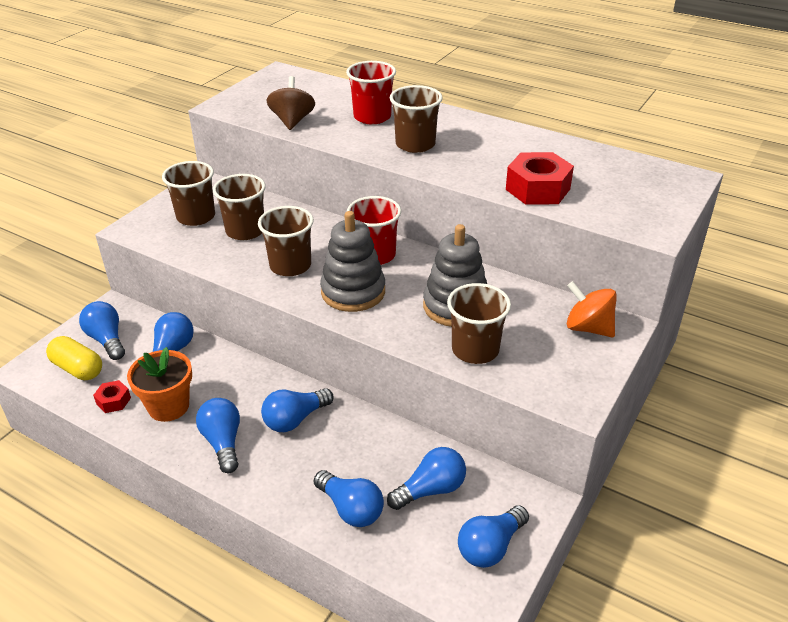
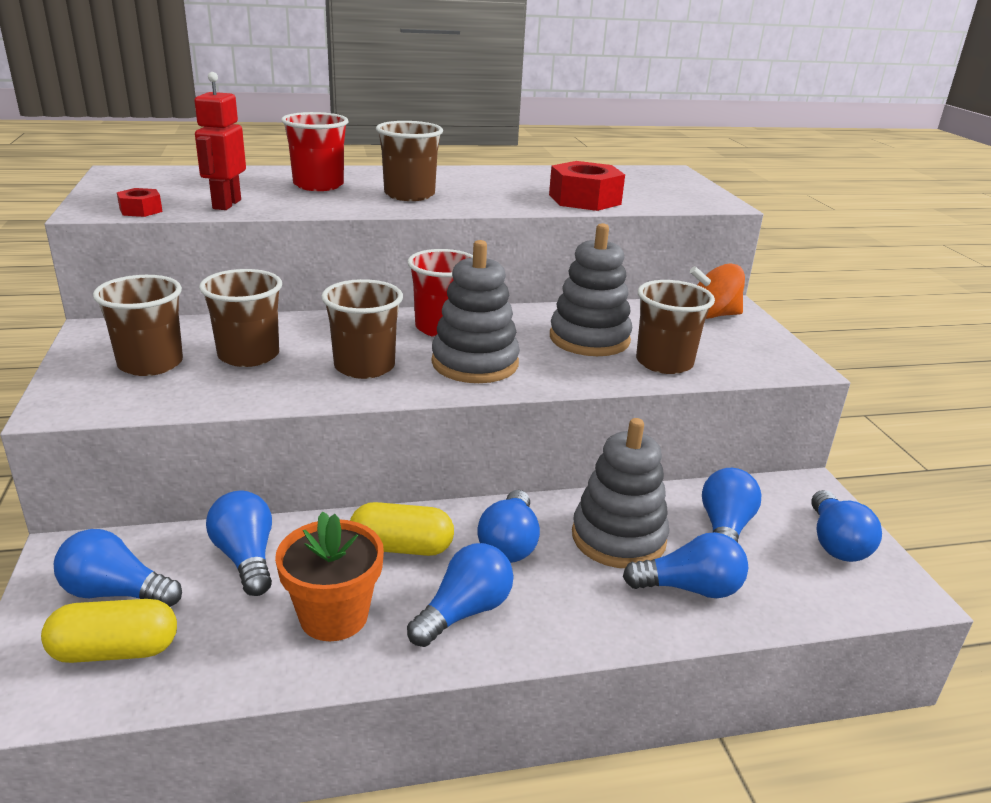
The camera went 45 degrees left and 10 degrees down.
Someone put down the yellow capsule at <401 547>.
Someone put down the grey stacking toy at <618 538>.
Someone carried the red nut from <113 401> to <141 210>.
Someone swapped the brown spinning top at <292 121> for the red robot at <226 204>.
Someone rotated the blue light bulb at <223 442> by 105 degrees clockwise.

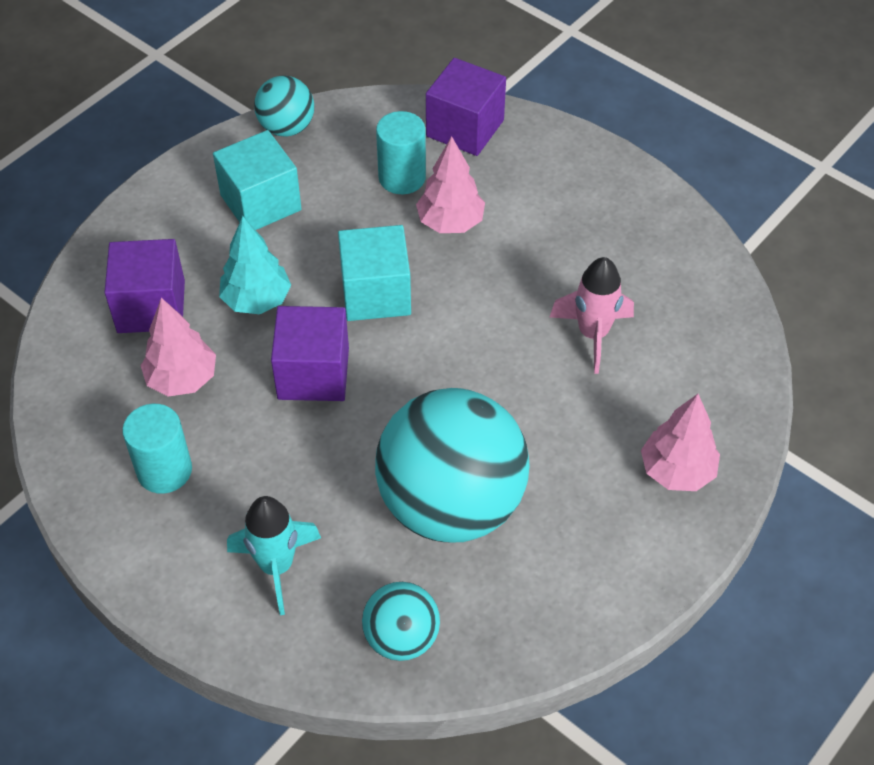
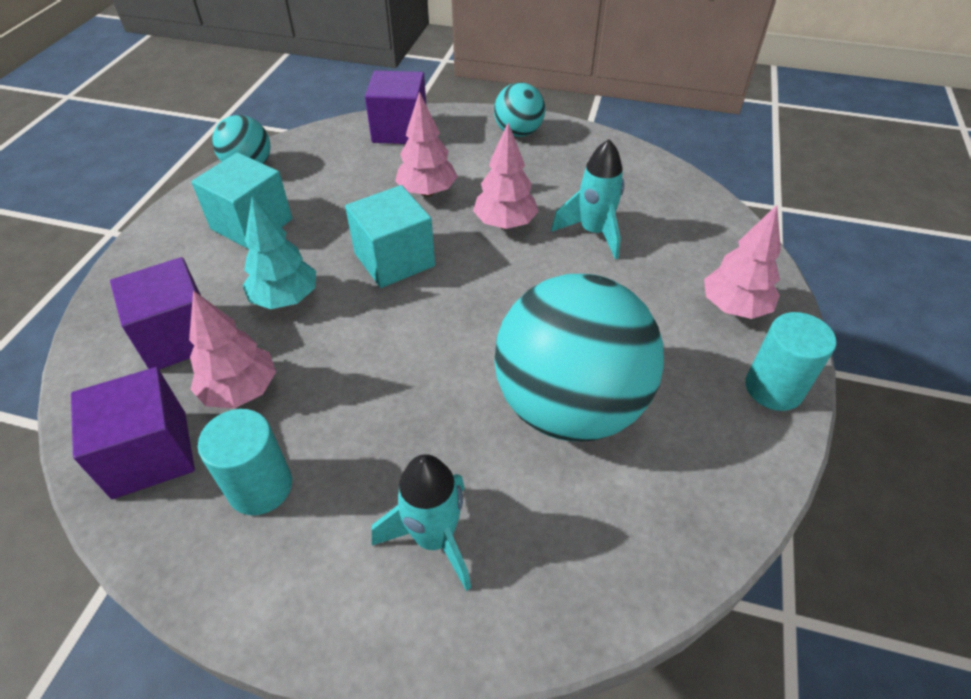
The camera went 25 degrees left and 5 degrees down.
Someone put down the pink tree at <505 224>.
Someone carried the purple cube from <313 373> to <150 454>.
Someone carried the turquoise ball from <401 637> to <518 133>.
Someone carried the turquoise cylinder from <402 177> to <773 388>.
Someone repainted the pink rocket at <593 334>, which became the turquoise rocket at <593 232>.

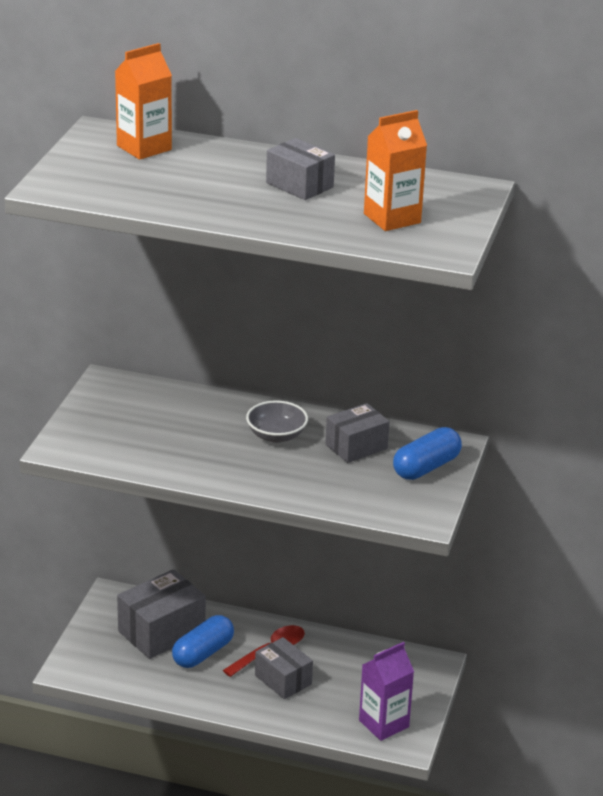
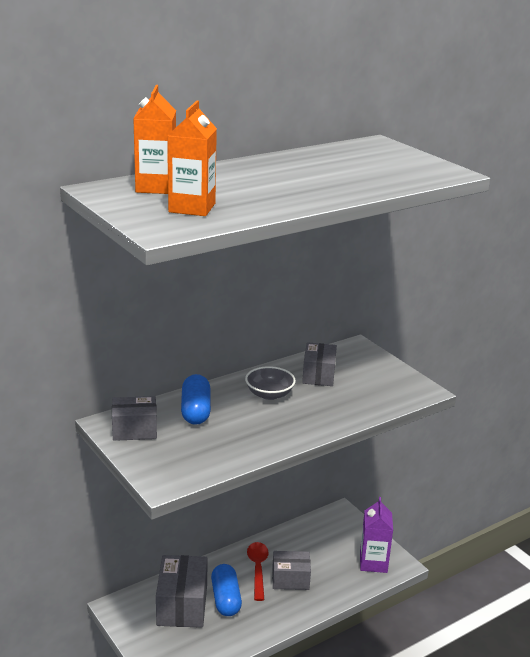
The camera went 50 degrees left and 5 degrees down.
Someone carried the grey box from <299 185> to <134 430>.
Someone carried the orange carton from <392 218> to <192 208>.
Someone carried the blue capsule from <426 467> to <195 411>.

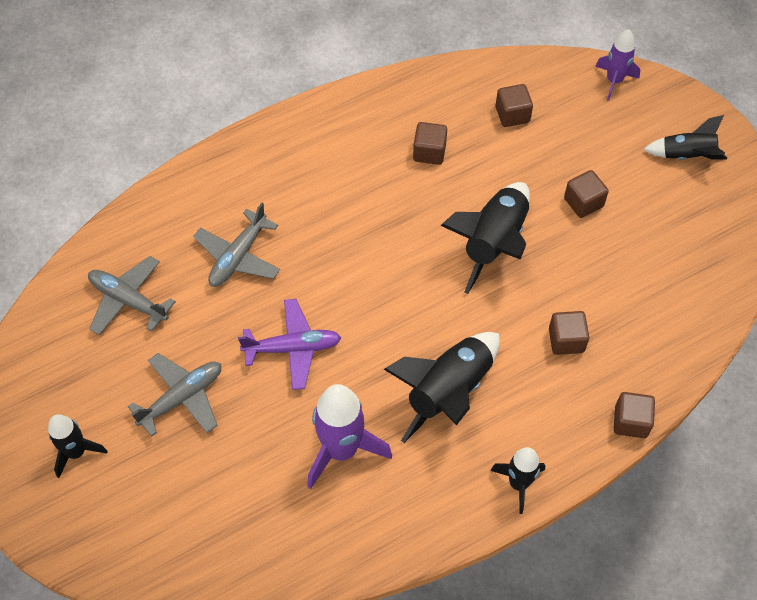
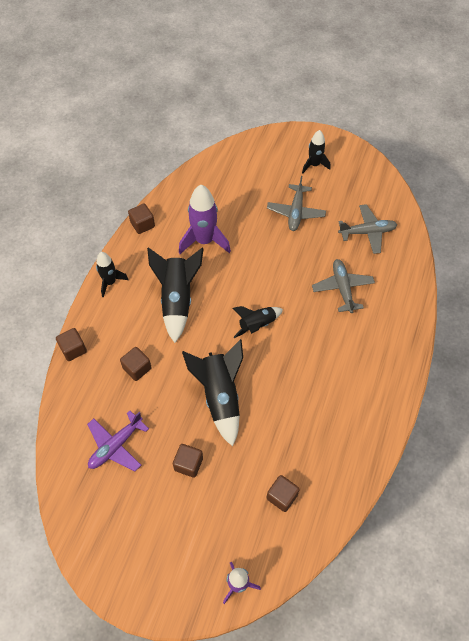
The camera went 140 degrees right and 0 degrees up.
Someone carried the purple plane from <293 348> to <116 445>.
Someone carried the brown cube from <429 152> to <142 224>.
Someone carried the black rocket from <686 155> to <257 325>.

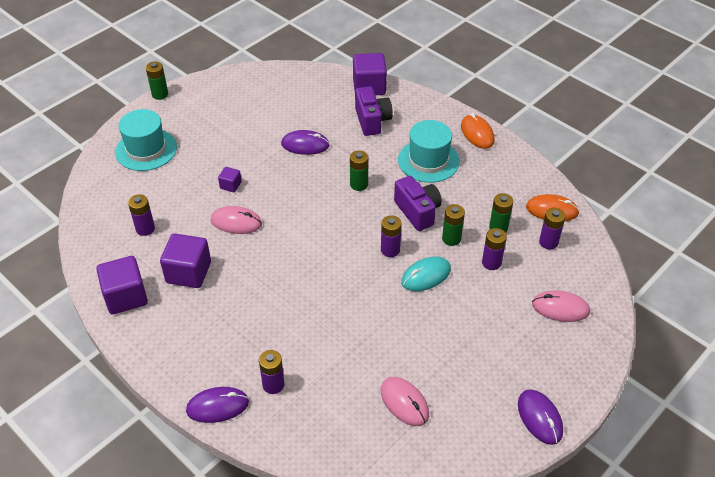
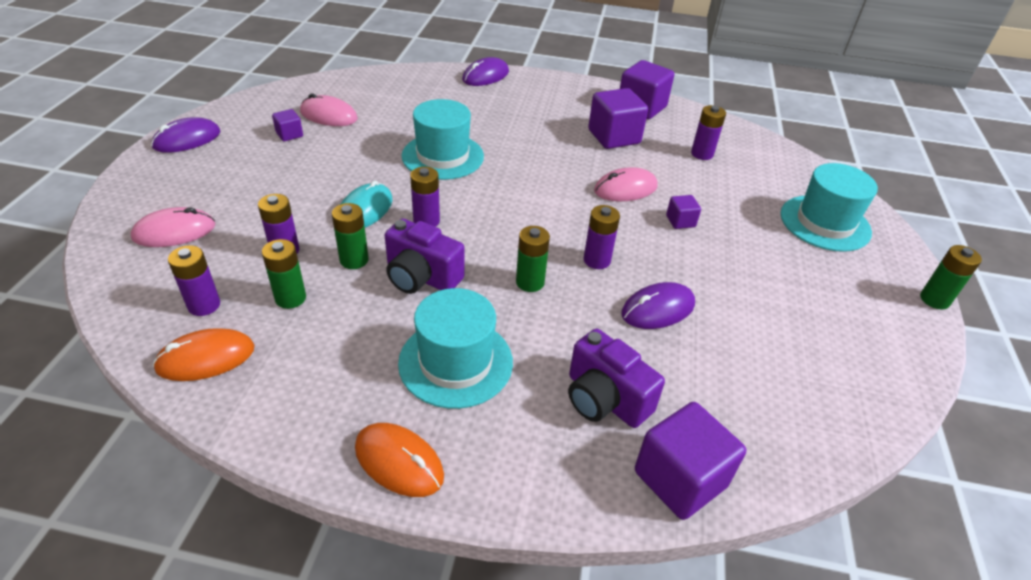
The camera went 145 degrees right and 5 degrees down.
Someone put down the purple cube at <289 134>.
Someone put down the turquoise hat at <442 156>.
Someone carried the purple battery from <273 385> to <597 260>.
Someone rotated the purple mouse at <540 418> by 75 degrees counterclockwise.

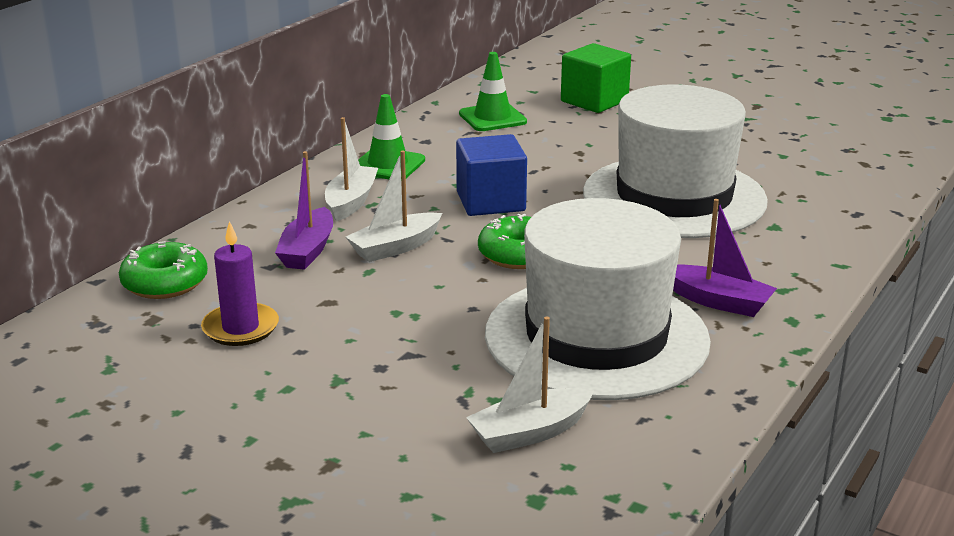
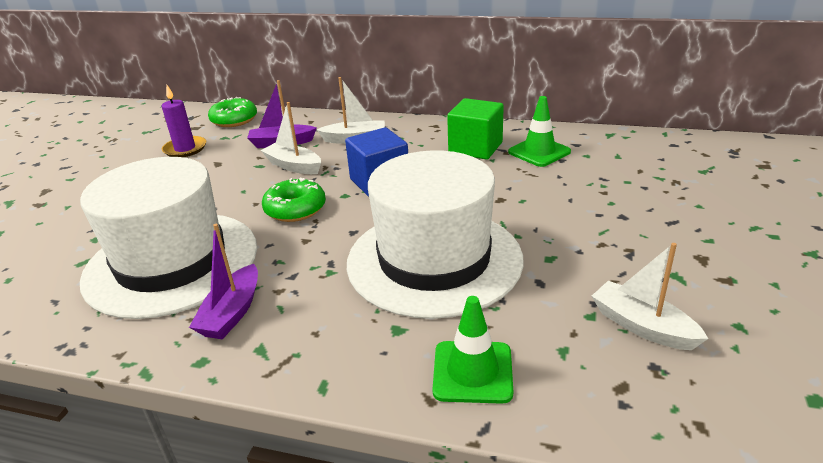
The camera went 75 degrees right and 5 degrees up.
Someone carried the green traffic cone from <388 165> to <472 372>.
Someone carried the white boat from <529 432> to <642 326>.
Someone carried the green cube from <594 101> to <475 148>.

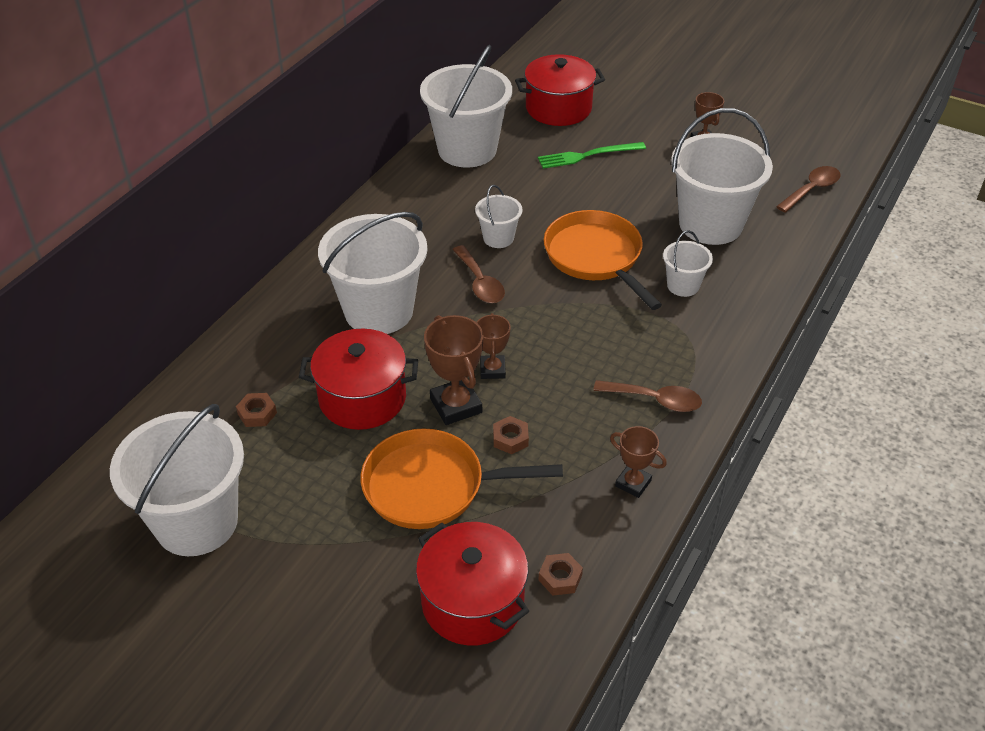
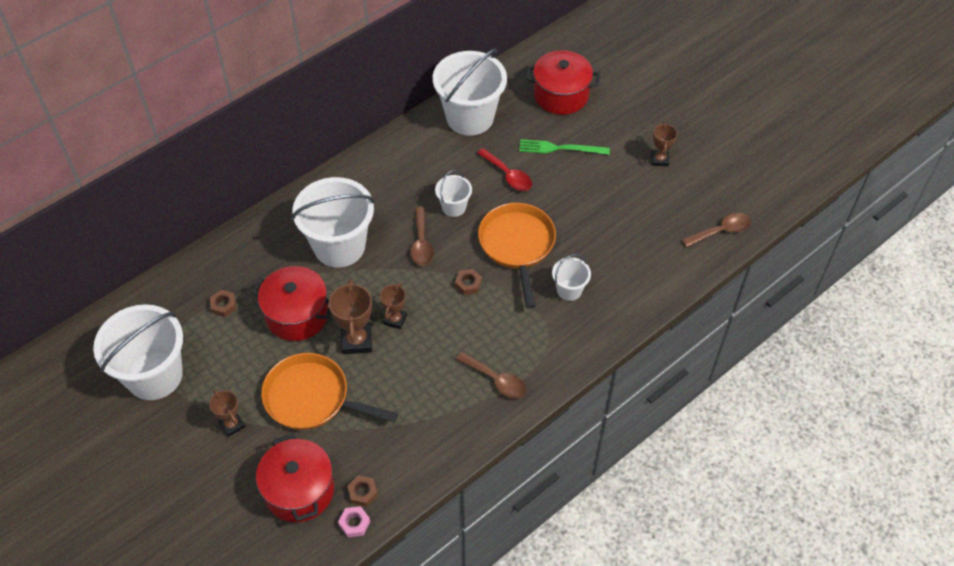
The camera went 20 degrees right and 10 degrees up.
Someone took away the white bucket at <710 224>.
Someone put down the pink nut at <354 523>.
Someone put down the red spoon at <508 175>.
Someone carried the brown nut from <510 438> to <468 284>.
Someone carried the brown trophy from <633 483> to <232 425>.

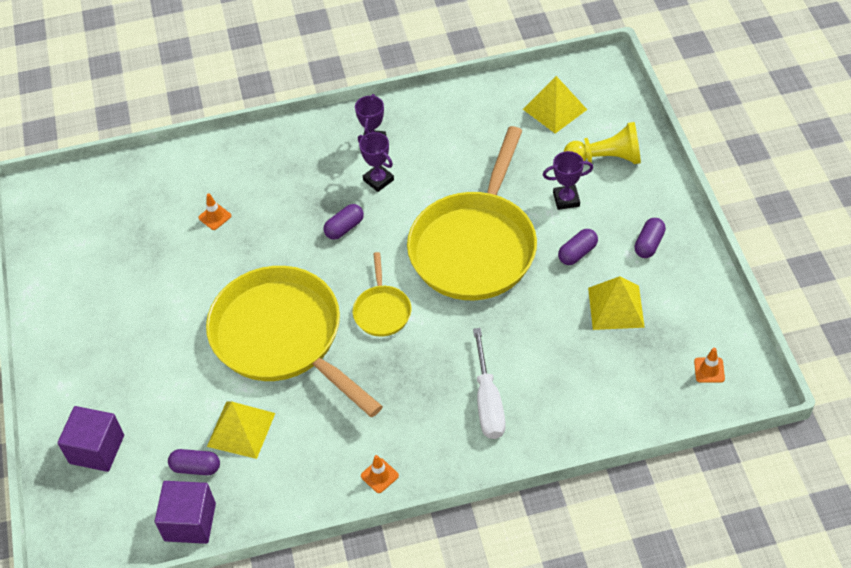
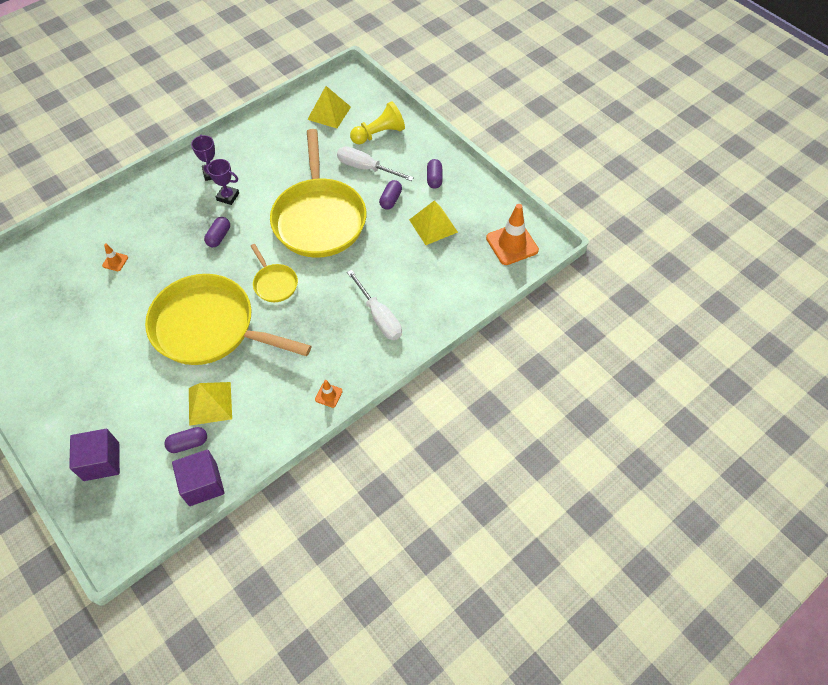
The camera went 30 degrees left and 5 degrees up.
Someone swapped the purple trophy at <566 199> for the white screwdriver at <366 168>.
Someone scaled the orange traffic cone at <709 370> by 2.11.

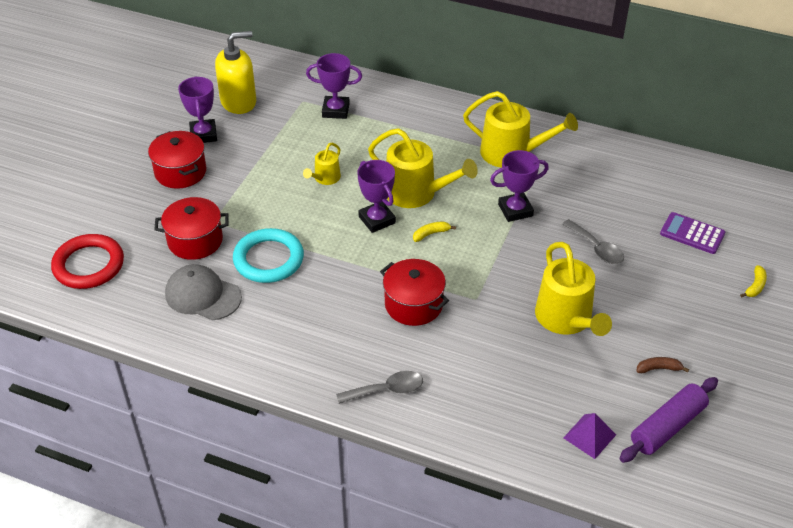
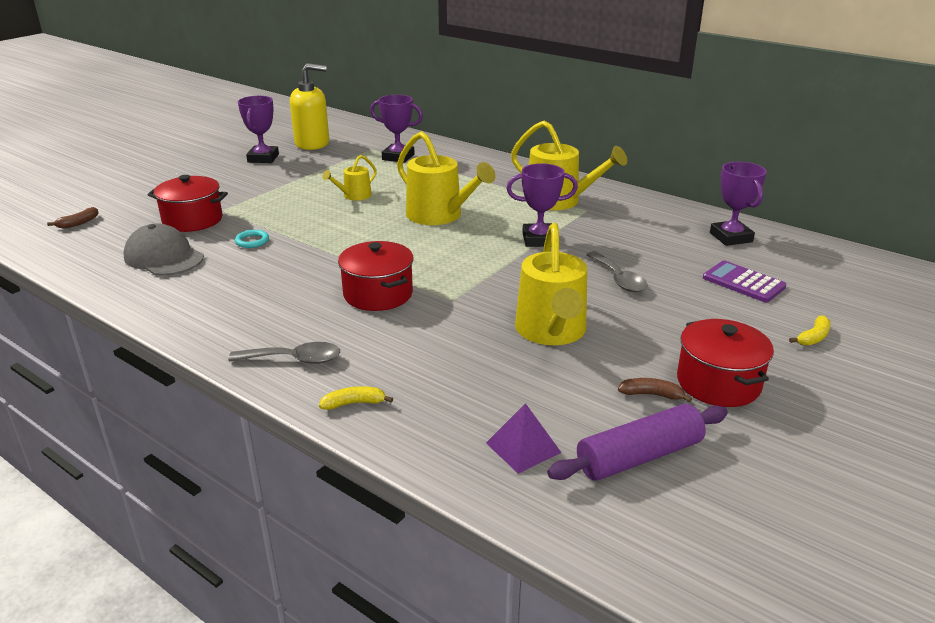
The camera went 15 degrees right and 15 degrees down.
Someone carried the red pot from <180 172> to <718 383>.
Someone carried the purple trophy from <377 220> to <730 237>.
Someone carried the yellow banana from <431 234> to <354 403>.
Someone swapped the red ring at <89 265> for the brown banana at <78 223>.
Someone scaled the turquoise ring at <268 259> by 0.43.

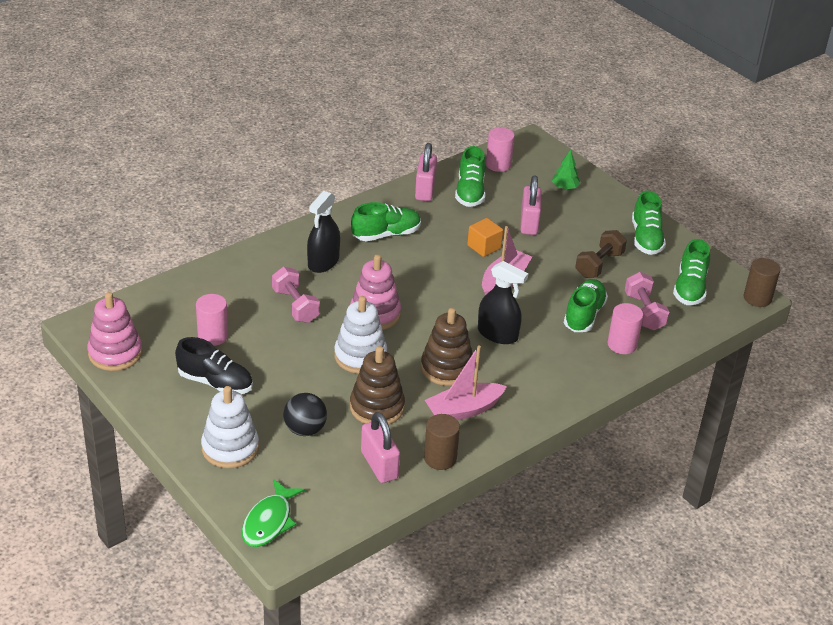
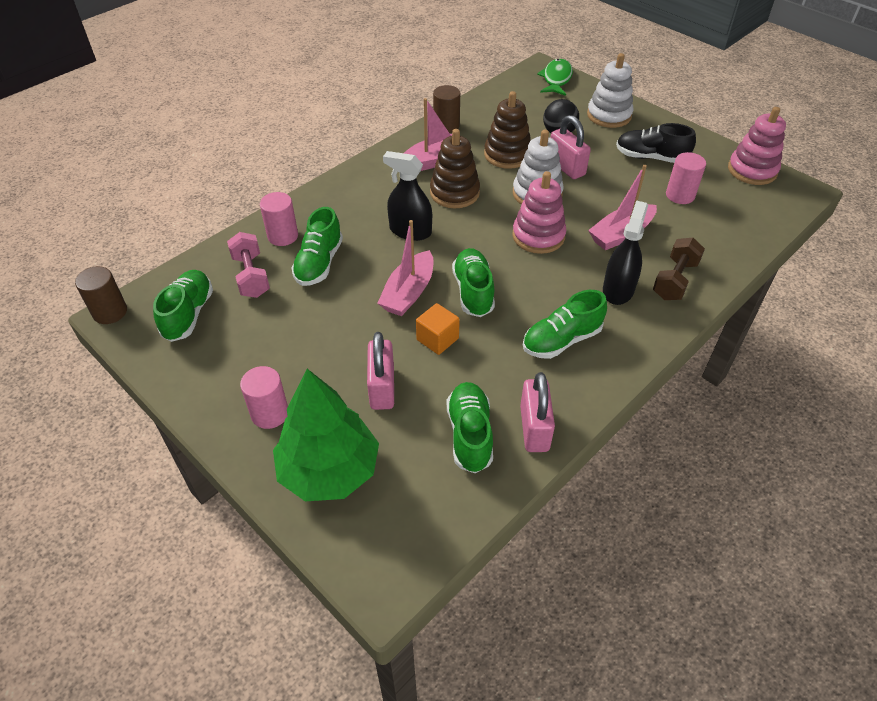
The camera went 175 degrees right and 10 degrees up.
Someone carried the pink padlock from <379 465> to <566 167>.
Someone carried the pink cylinder from <498 165> to <270 413>.
Someone carried the brown dumbbell from <599 265> to <674 280>.
Someone carried the green shoe from <646 238> to <473 291>.
Someone swapped the pink dumbbell at <295 306> for the pink boat at <621 234>.
Someone scaled the green tree at <565 187> by 2.34.

